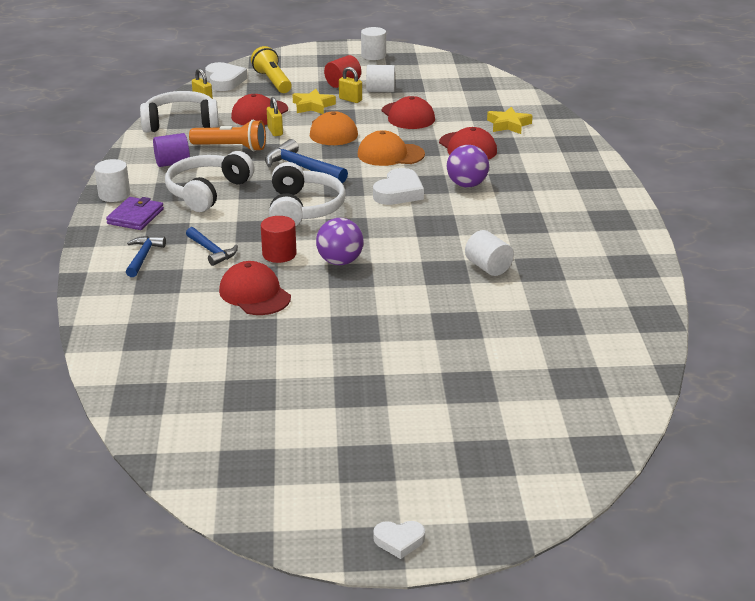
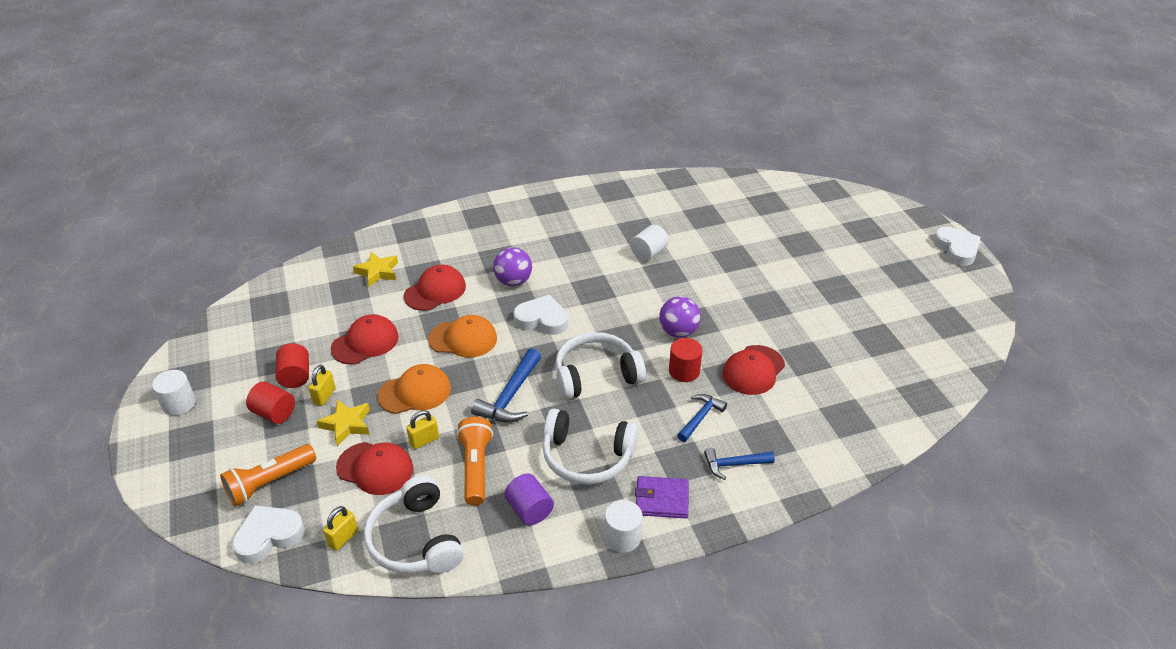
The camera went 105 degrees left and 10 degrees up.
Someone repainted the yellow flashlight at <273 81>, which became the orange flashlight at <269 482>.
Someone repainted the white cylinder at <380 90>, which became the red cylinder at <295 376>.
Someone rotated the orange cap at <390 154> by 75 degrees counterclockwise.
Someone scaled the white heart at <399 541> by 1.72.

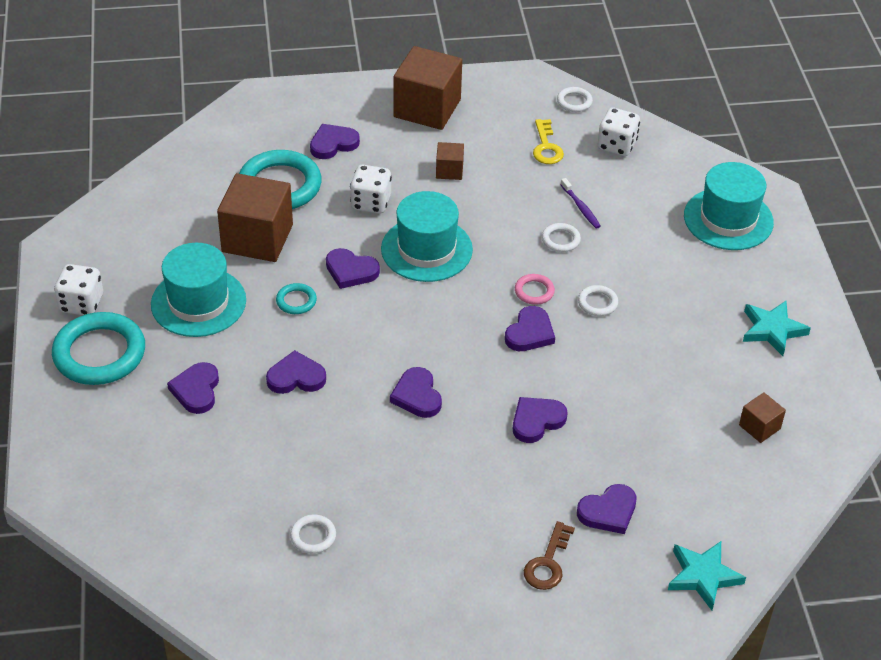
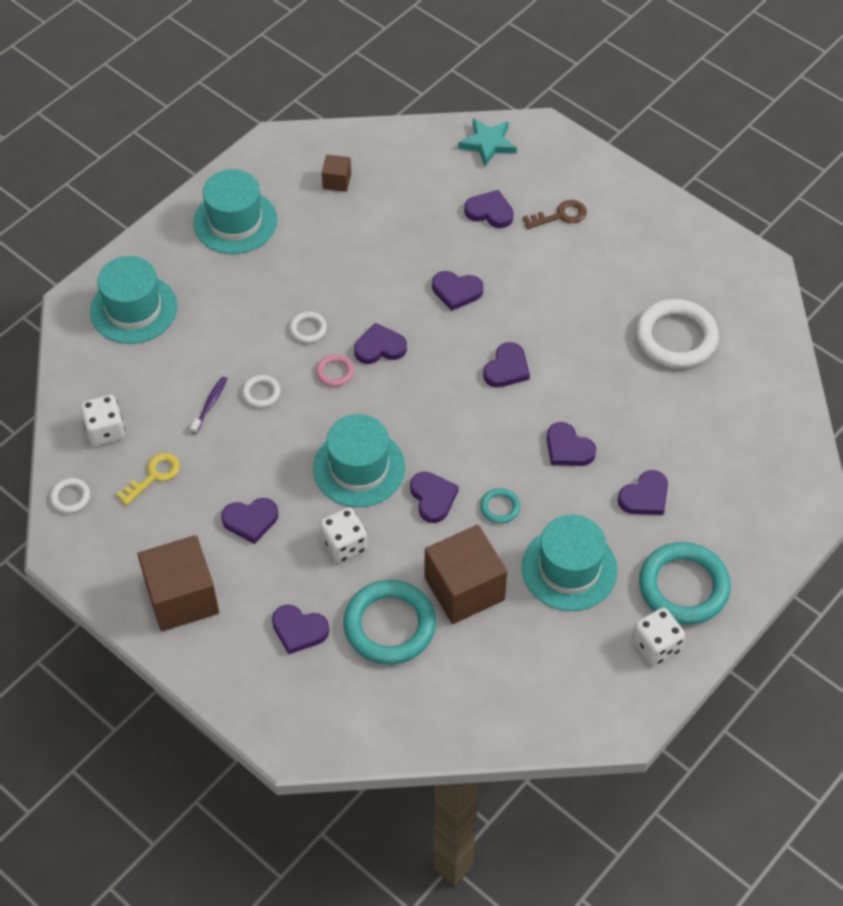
The camera went 130 degrees left and 10 degrees up.
Someone swapped the brown cube at <449 170> for the purple heart at <250 520>.
Someone swapped the turquoise star at <772 330> for the turquoise hat at <235 221>.
Someone scaled the white ring at <313 536> by 2.20.

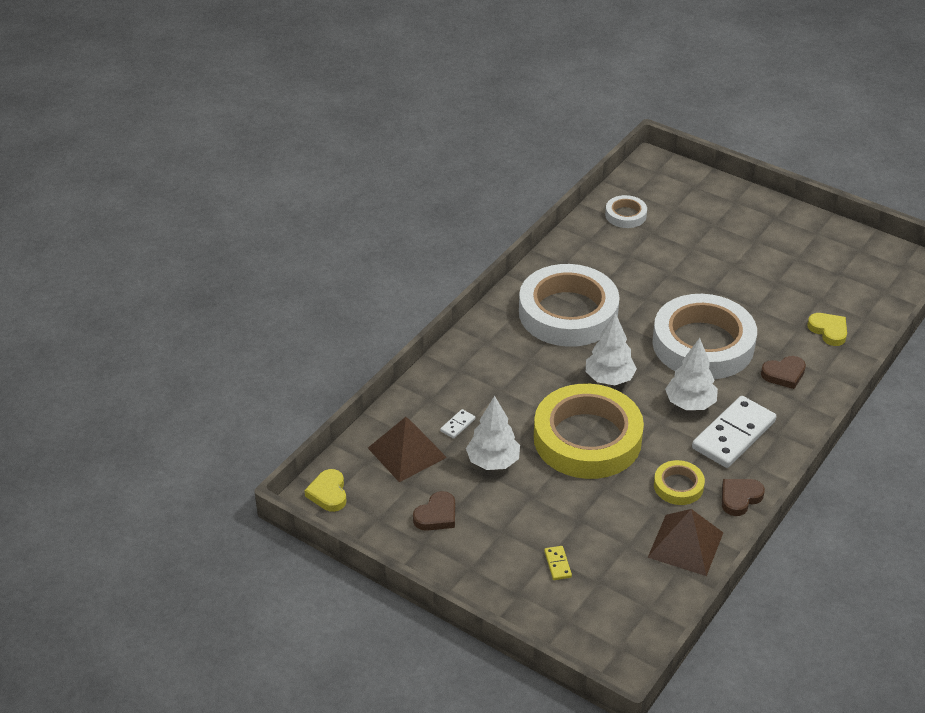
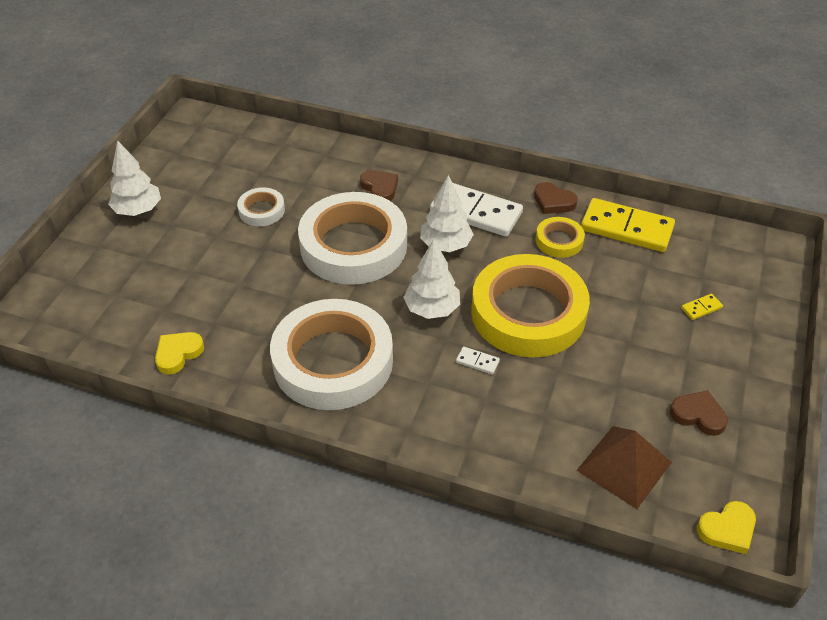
The camera went 105 degrees left and 5 degrees up.
Someone carried the white domino from <457 425> to <477 362>.
Someone carried the white tree from <493 462> to <138 210>.
Someone carried the white tape from <625 215> to <261 210>.
Someone carried the yellow heart from <828 331> to <178 354>.
Someone swapped the brown pyramid at <685 545> for the yellow domino at <626 228>.

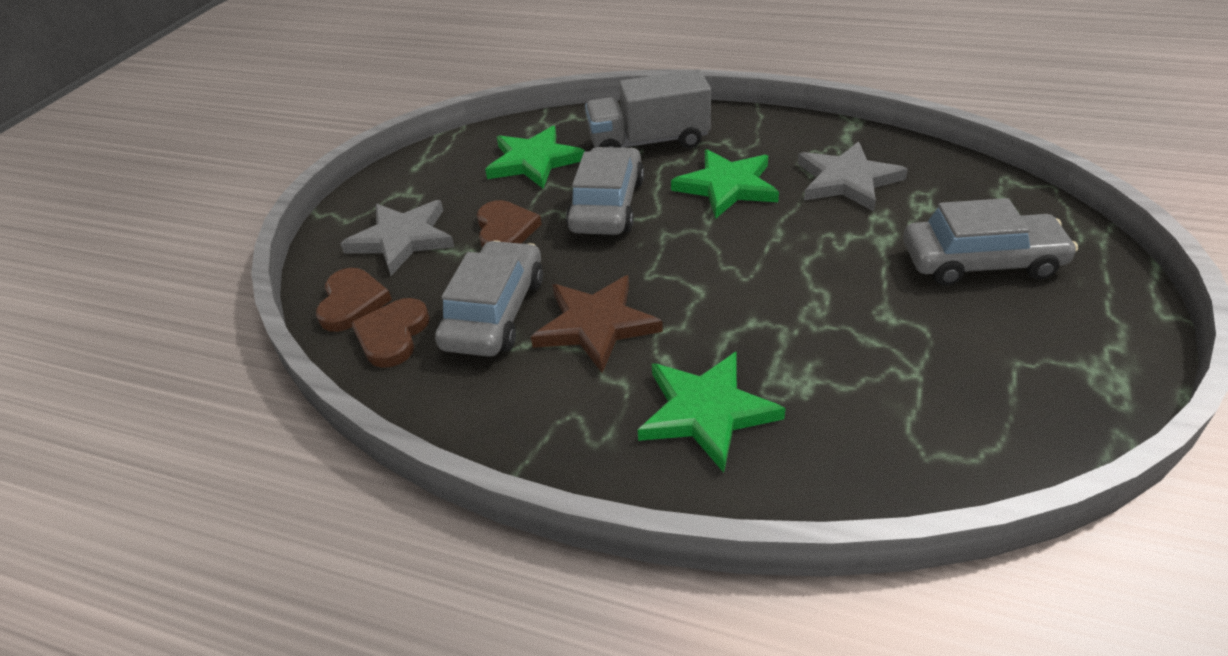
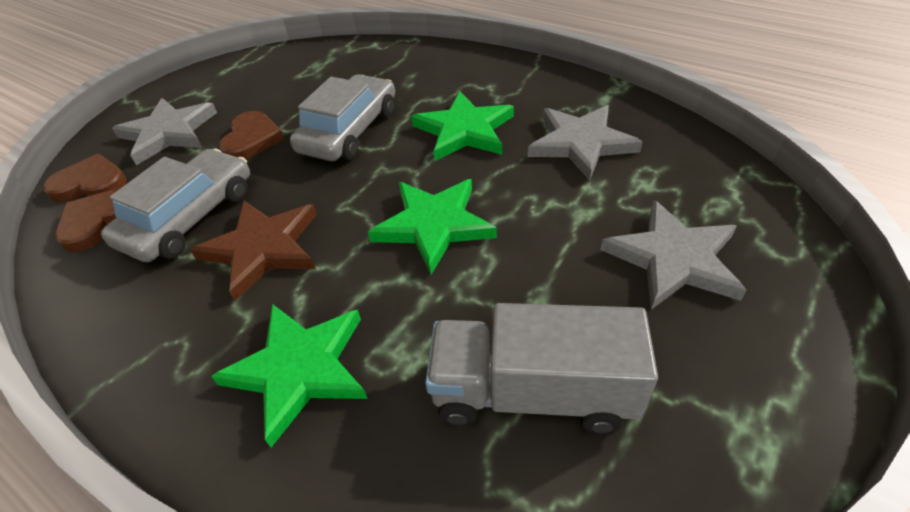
The camera went 15 degrees right and 5 degrees up.
Someone carried the green star from <534 161> to <433 225>.
Someone carried the grey truck from <649 142> to <532 391>.
Someone swapped the grey car at <981 262> for the grey star at <674 259>.
Someone rotated the brown heart at <352 302> by 105 degrees counterclockwise.

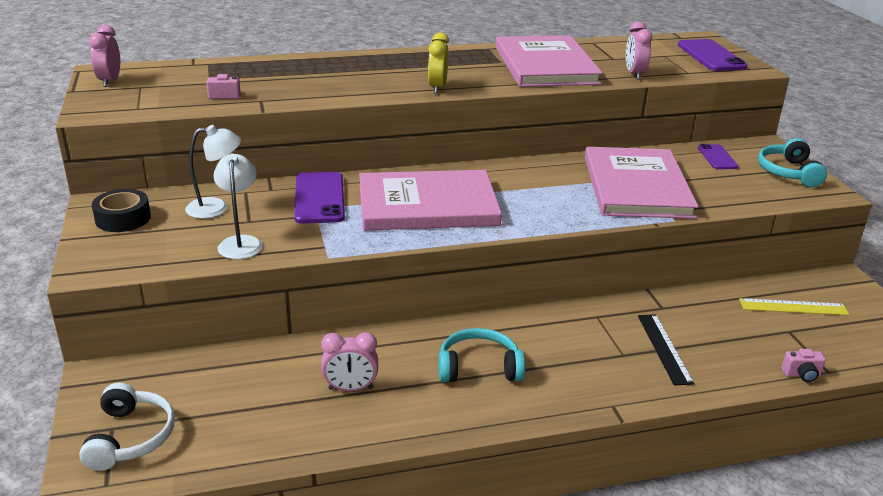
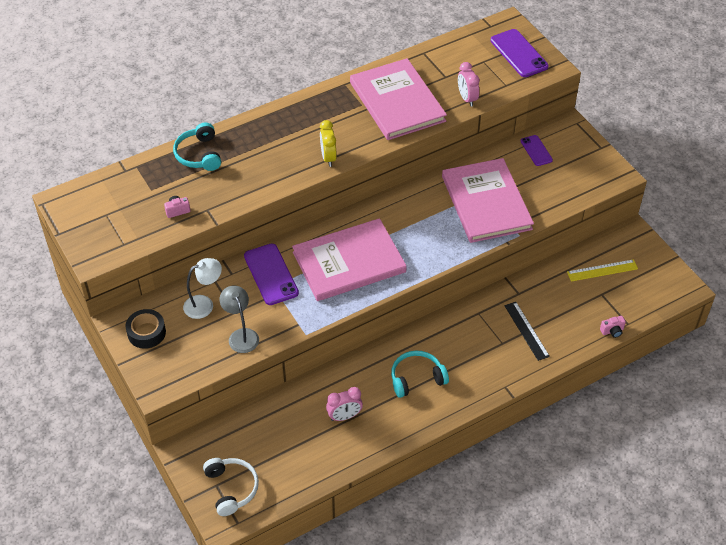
The camera went 15 degrees left and 20 degrees up.
Someone took away the pink clock at <110 81>.
Someone carried the turquoise headphones from <788 172> to <199 154>.
Someone repainted the white lamp at <240 242>, which became the grey lamp at <241 335>.

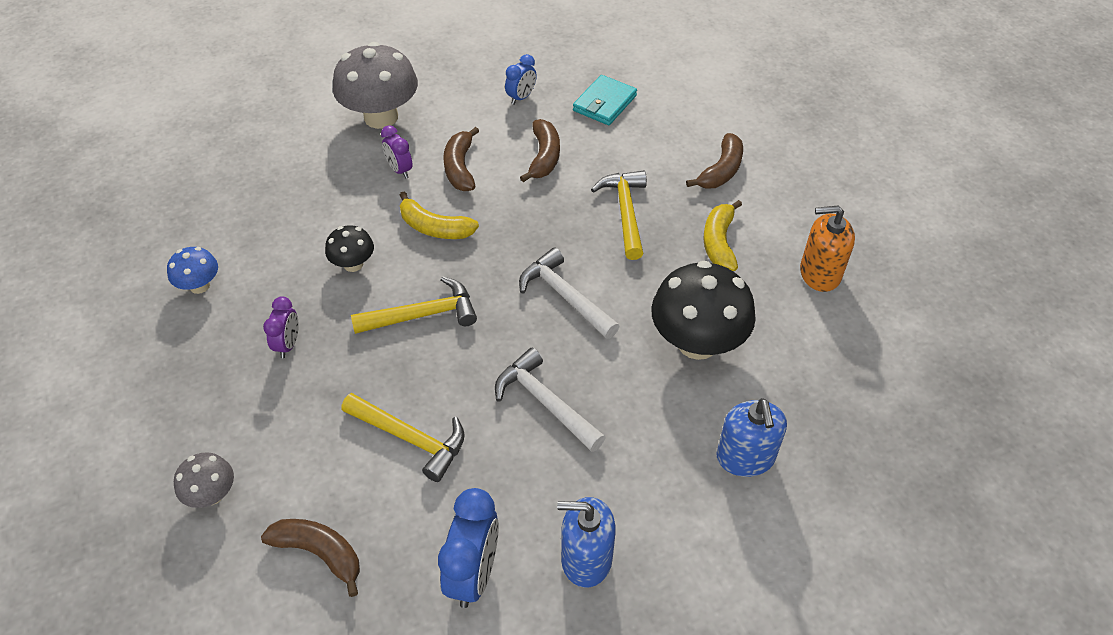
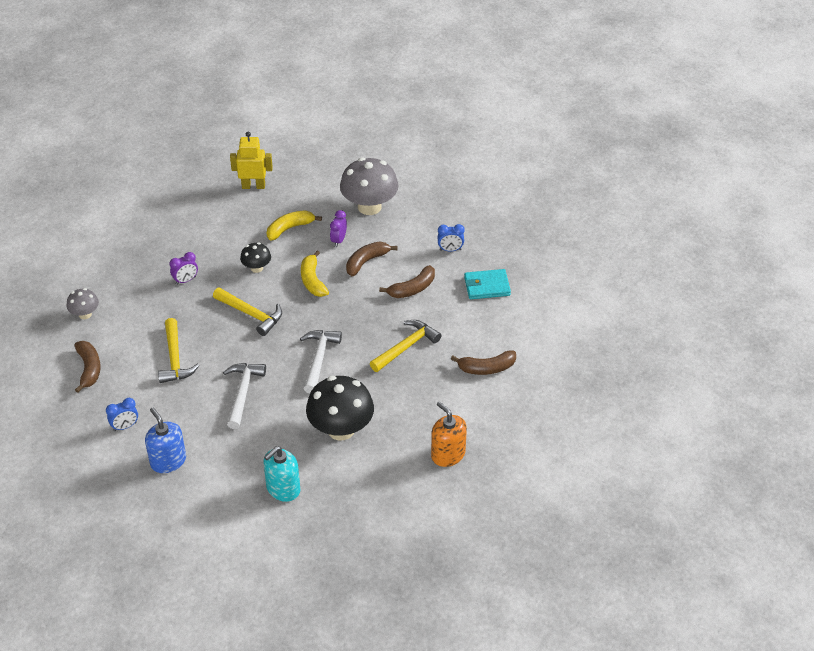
The camera went 50 degrees right and 5 degrees down.
Someone took away the blue mushroom at <199 286>.
Someone put down the yellow robot at <253 186>.
Someone carried the yellow banana from <719 243> to <289 228>.
Someone repainted the blue soap dispenser at <745 457>, which became the turquoise soap dispenser at <283 489>.
Someone scaled the blue clock at <473 574> by 0.58.

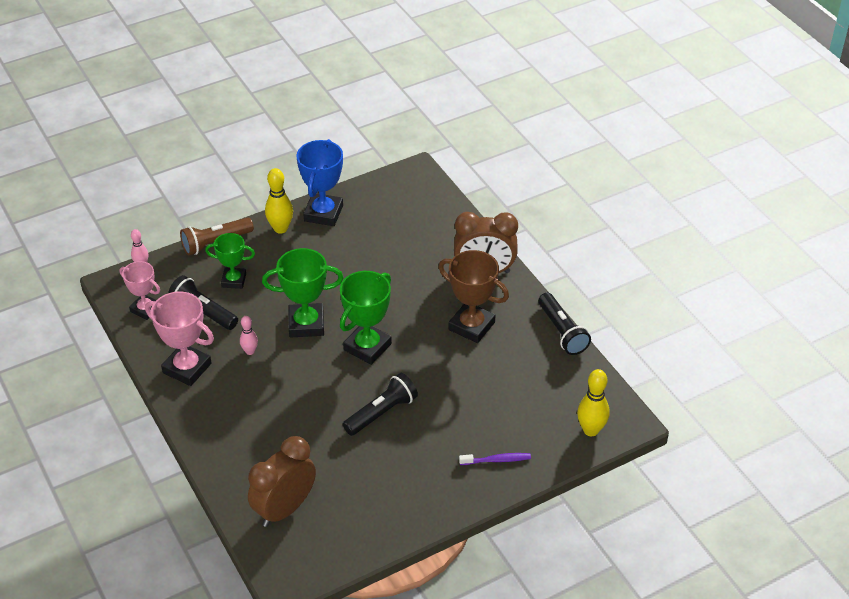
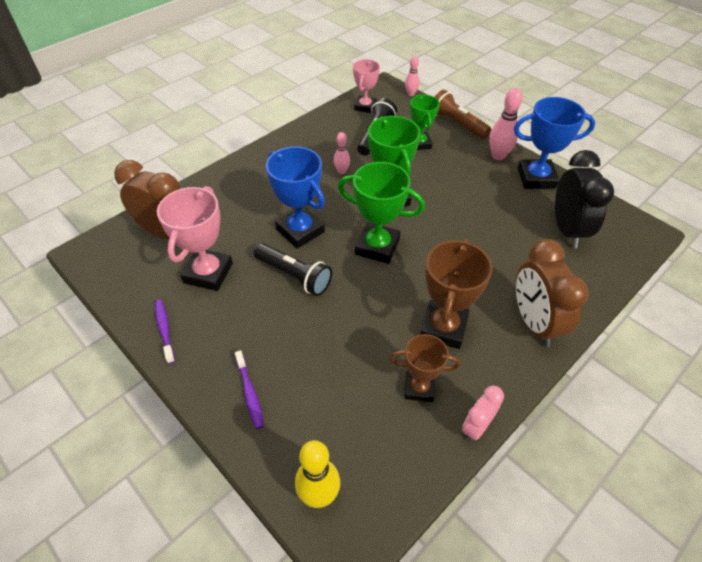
The camera went 75 degrees right and 5 degrees up.
Someone put down the purple toothbrush at <164 330>.
Someone put down the blue trophy at <300 231>.
Someone put down the brown trophy at <419 388>.
Someone put down the black clock at <567 230>.
Someone carried the pink trophy from <187 368> to <208 273>.
Someone swapped the black flashlight at <562 332> for the pink clock at <476 427>.
Someone repainted the yellow bowling pin at <280 228>, which became the pink bowling pin at <498 156>.

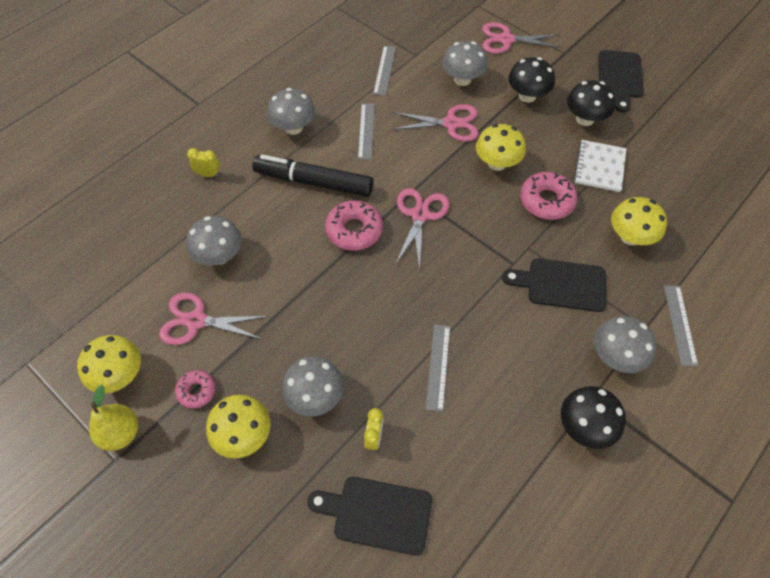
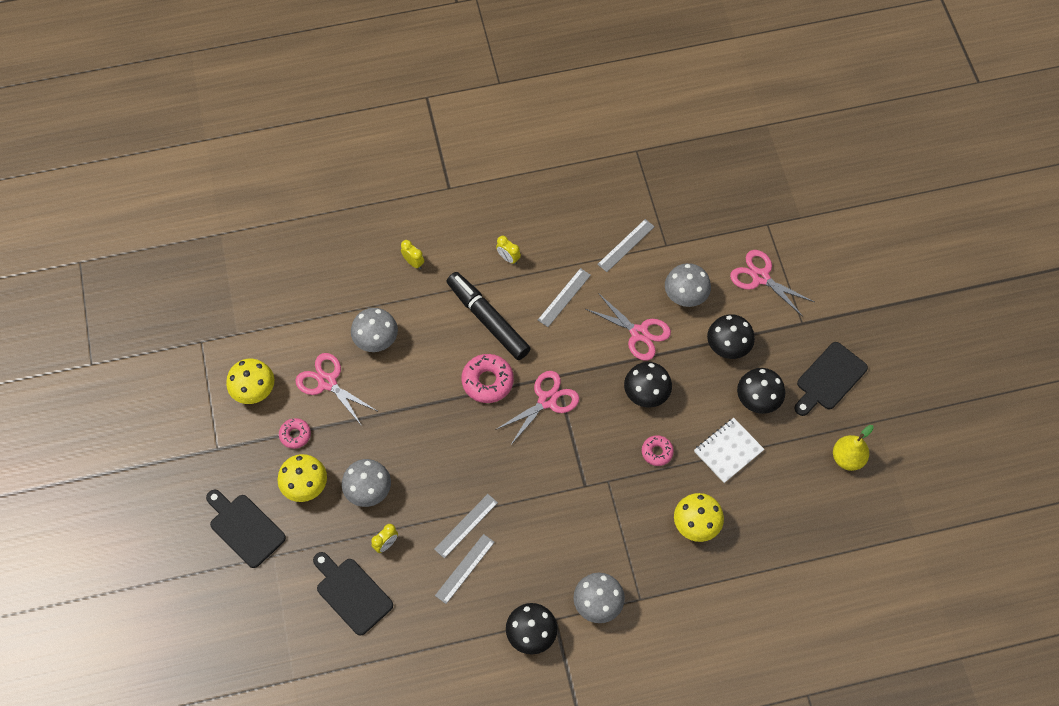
The camera went 35 degrees right and 5 degrees up.
Someone carried the yellow pear from <121 433> to <847 458>.
Someone carried the black cutting board from <561 285> to <244 528>.
Someone carried the grey ruler from <680 324> to <464 568>.
Someone swapped the grey mushroom at <293 127> for the yellow clock at <508 258>.
Someone repainted the yellow mushroom at <497 163>, which became the black mushroom at <646 394>.
Someone scaled the pink donut at <546 201> by 0.60.

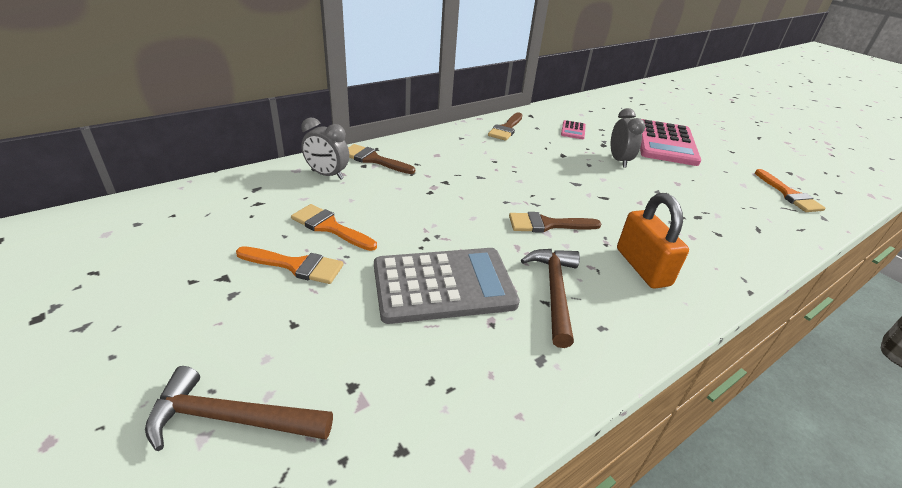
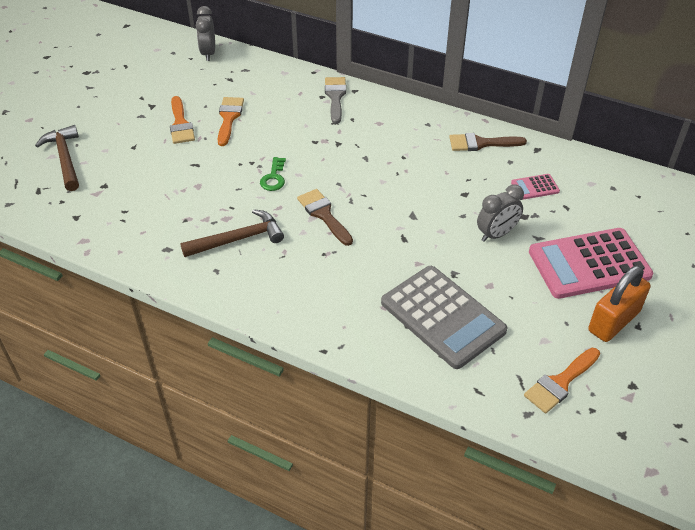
The camera went 65 degrees right and 10 degrees up.
Someone put down the green key at <274 177>.
Someone carried the grey clock from <327 175> to <208 53>.
Someone carried the grey calculator from <443 285> to <442 317>.
Someone carried the orange padlock from <642 267> to <613 321>.
Someone repainted the brown brush at <373 159>, which became the grey brush at <335 97>.

